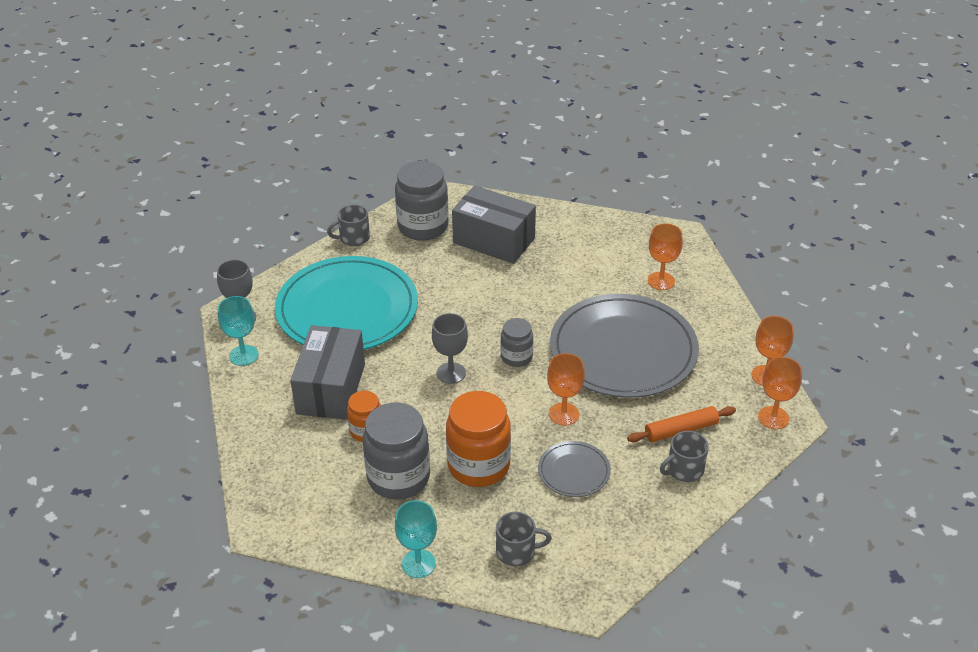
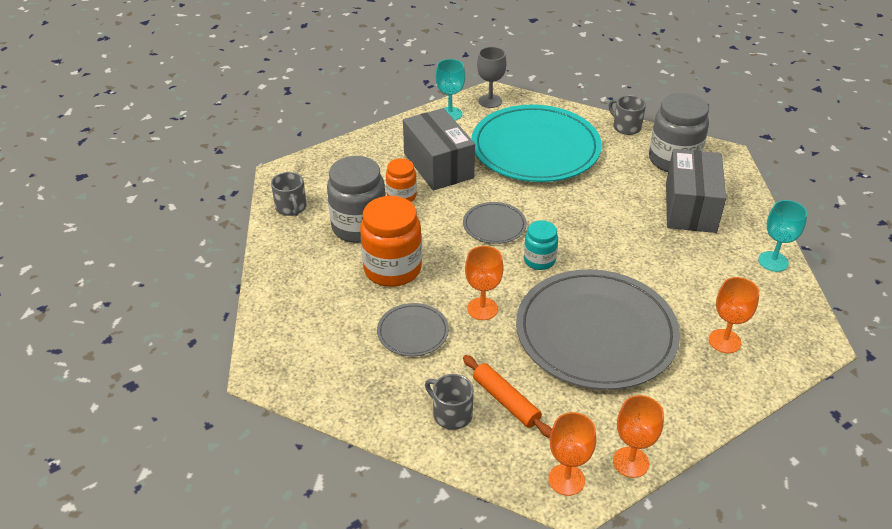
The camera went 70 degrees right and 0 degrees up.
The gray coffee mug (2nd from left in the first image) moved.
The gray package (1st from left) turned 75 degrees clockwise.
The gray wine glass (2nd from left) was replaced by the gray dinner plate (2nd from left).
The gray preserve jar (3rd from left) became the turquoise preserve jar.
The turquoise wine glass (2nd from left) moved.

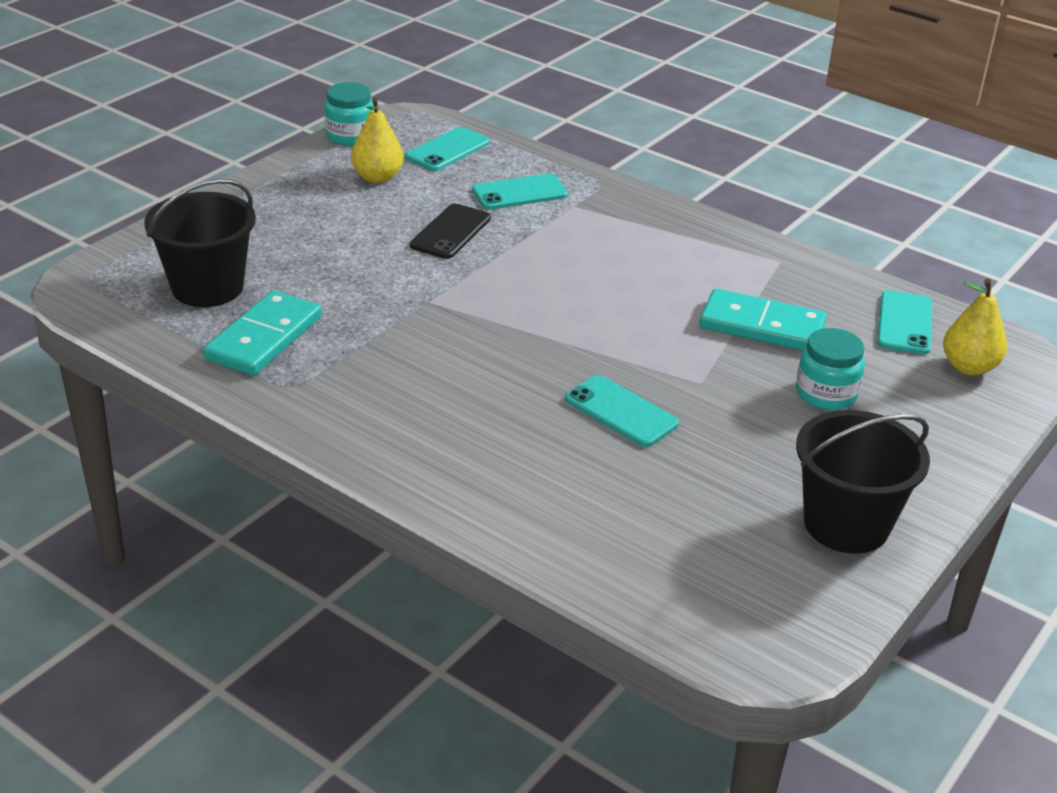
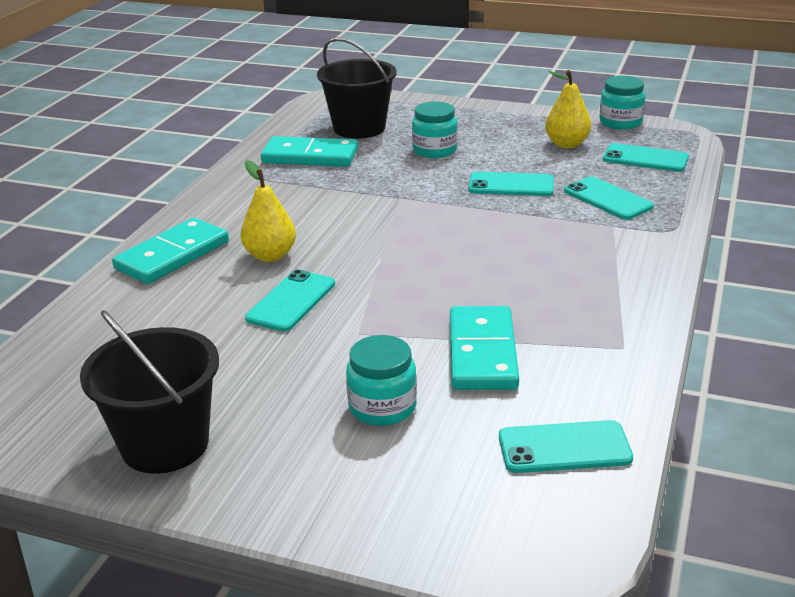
The camera went 75 degrees right and 5 degrees down.
The turquoise domino tile (1st from left) appeared.
The golden pear (2nd from left in the first image) moved.
The turquoise preserve jar (2nd from left) appeared.
The black phone became the turquoise phone (2nd from left).

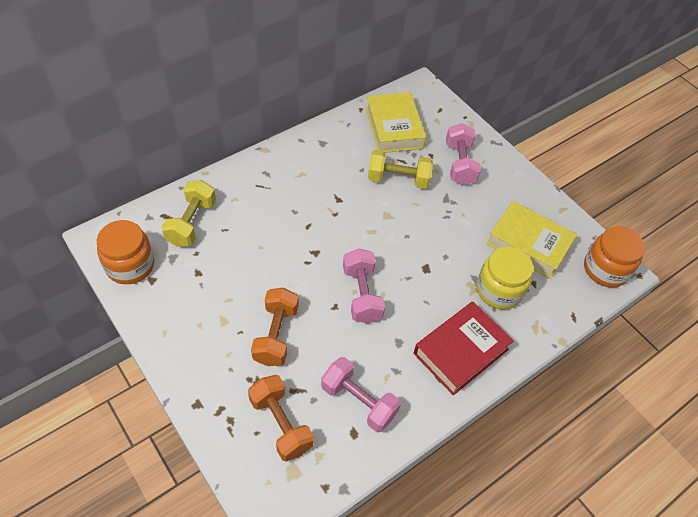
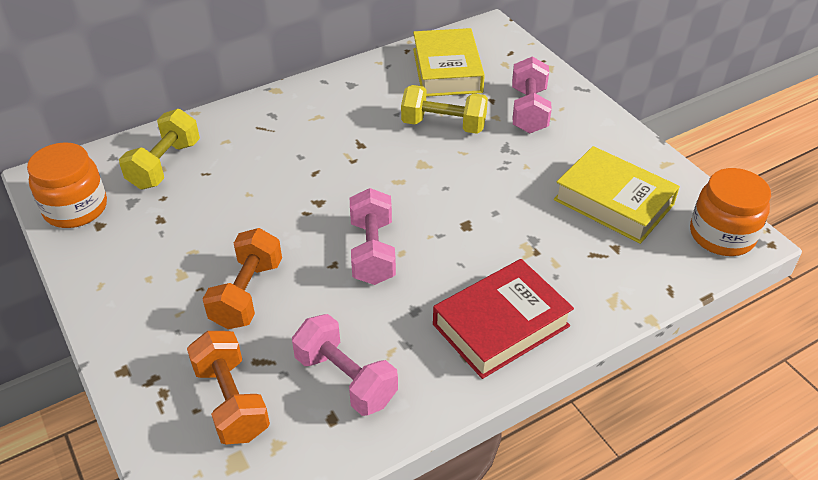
The camera went 10 degrees right and 10 degrees down.
The golden preserve jar disappeared.

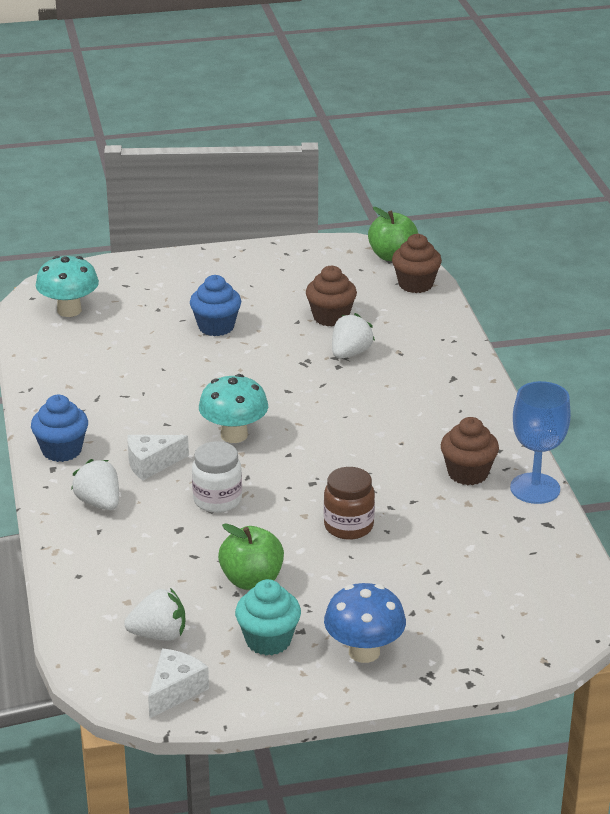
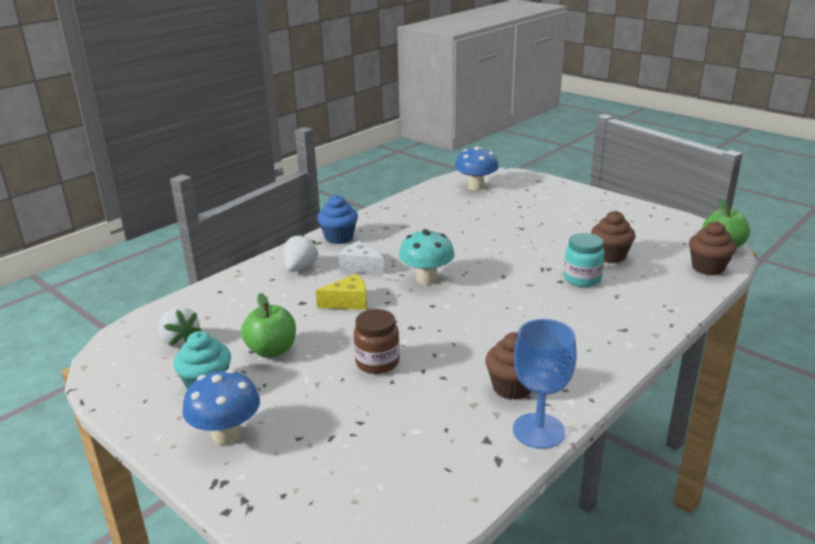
The camera went 55 degrees right and 5 degrees down.
The white preserve jar was replaced by the golden piece of cheese.
The turquoise mushroom (1st from left) became the blue mushroom (2nd from left).
The white strawberry (3rd from left) was replaced by the turquoise preserve jar.
The white piece of cheese (2nd from left) disappeared.
The blue fairy cake (2nd from left) disappeared.

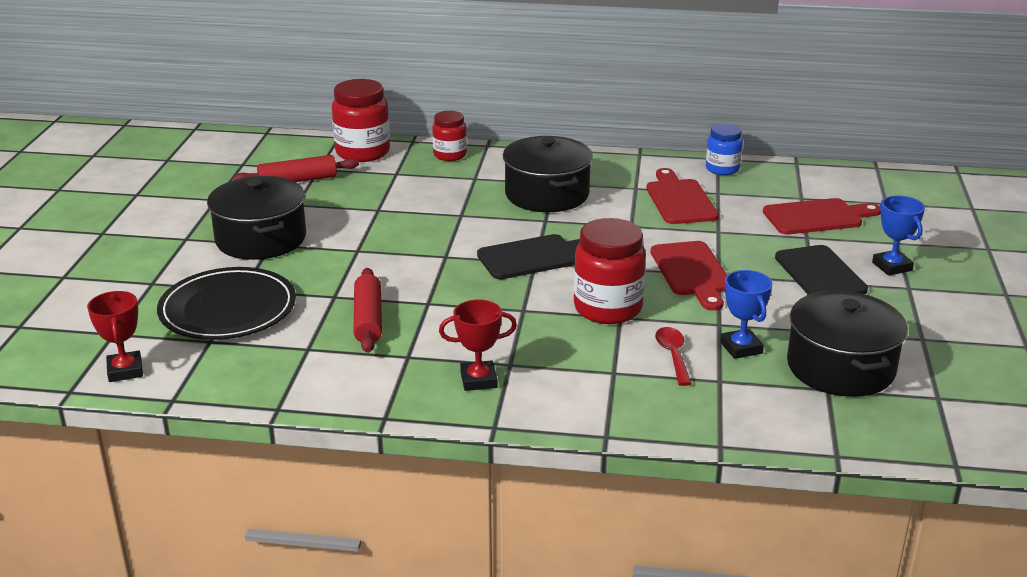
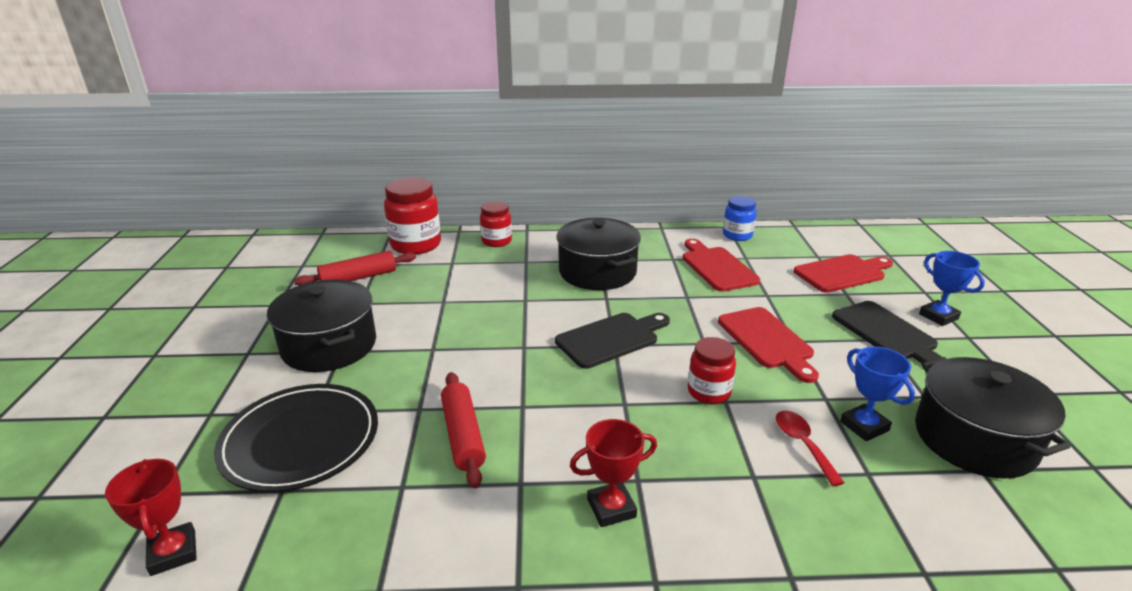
The camera went 10 degrees left and 0 degrees up.
The scarlet preserve jar (3rd from left) changed to 0.61 times the size.

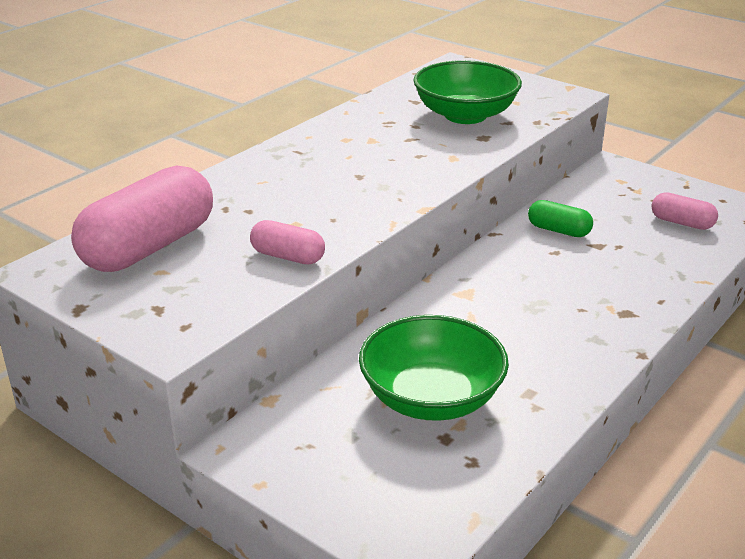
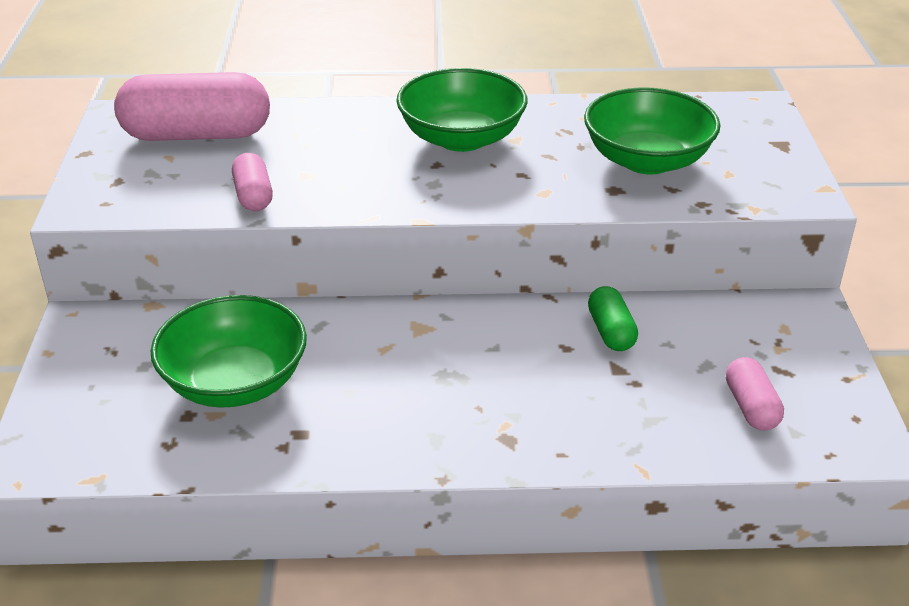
The camera went 50 degrees right and 5 degrees up.
The emerald bowl (2nd from left) appeared.

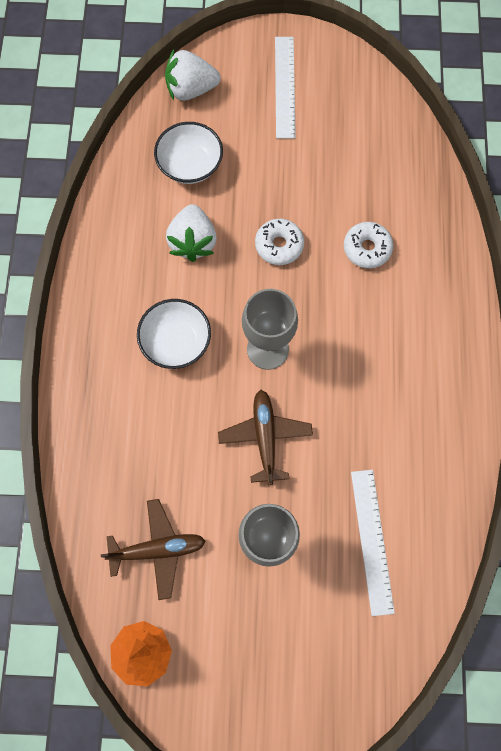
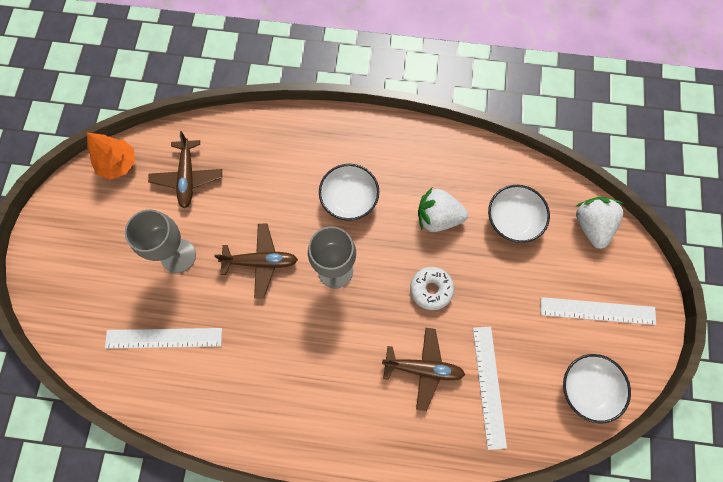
The camera went 95 degrees right and 0 degrees up.
The white glazed donut (2nd from left) was replaced by the russet plane (3rd from left).
The white measuring stick (2nd from left) appeared.
The white bowl (3rd from left) appeared.

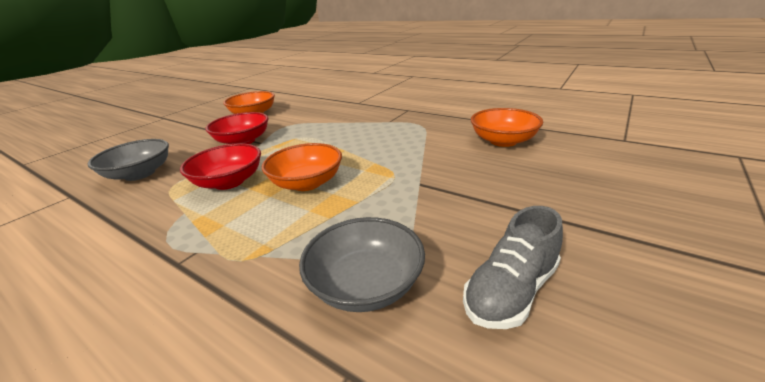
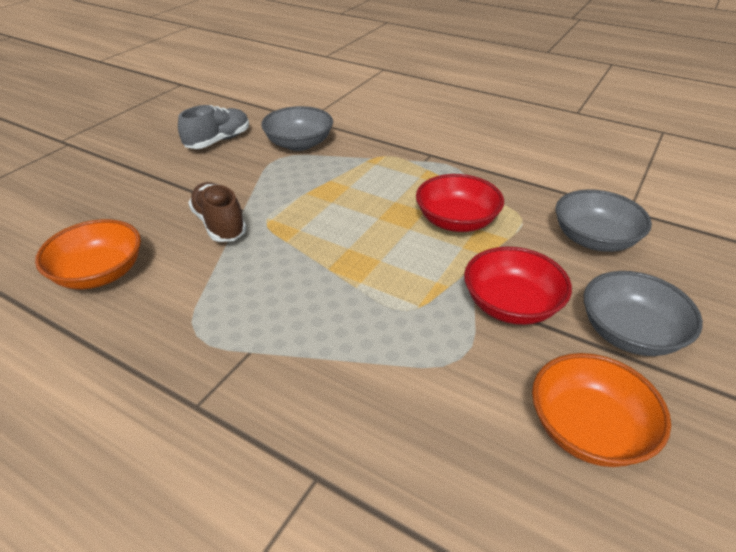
The camera went 175 degrees right and 10 degrees up.
The russet shoe appeared.
The gray bowl (3rd from left) appeared.
The bright orange bowl (2nd from left) disappeared.

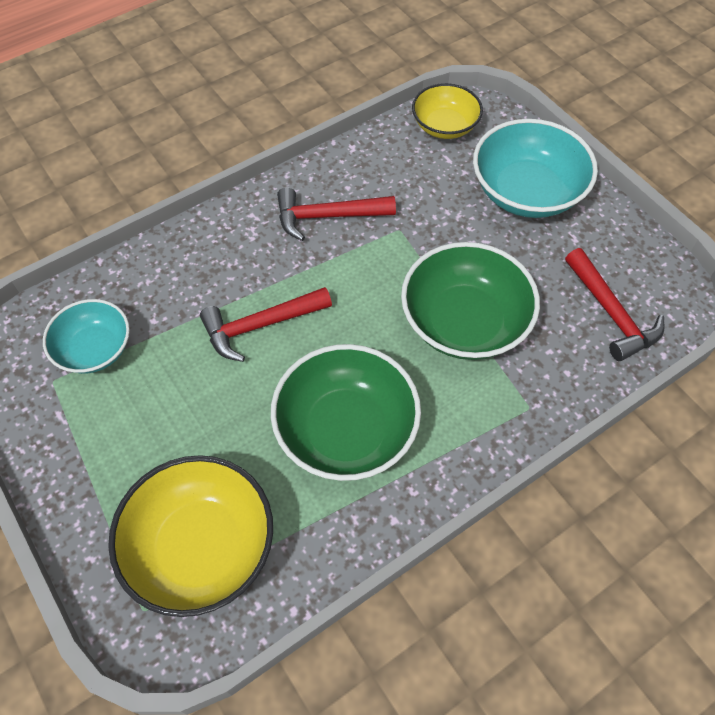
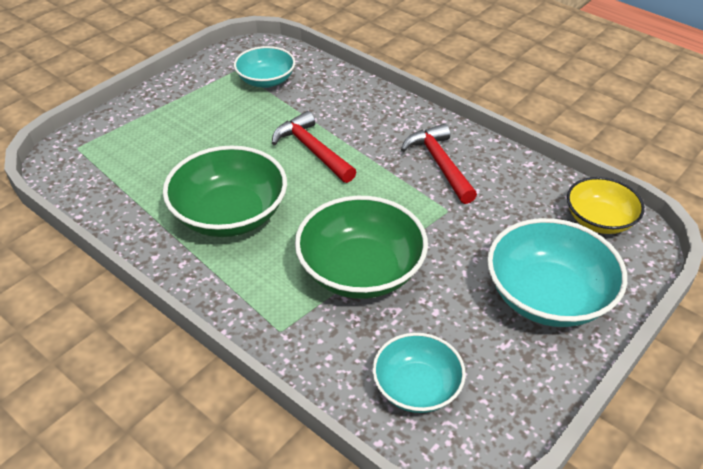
The camera went 75 degrees right and 15 degrees down.
The scarlet carpenter's hammer (3rd from left) was replaced by the turquoise bowl (2nd from left).
The golden bowl (1st from left) disappeared.

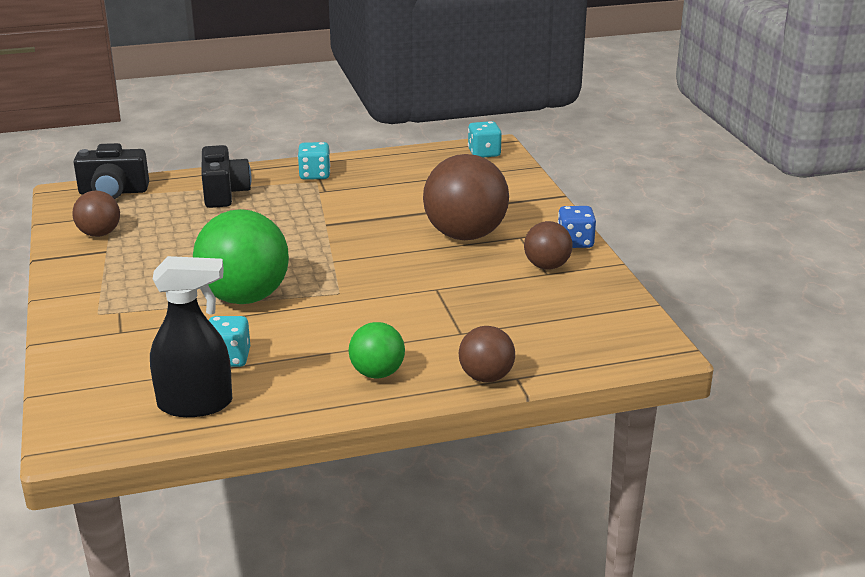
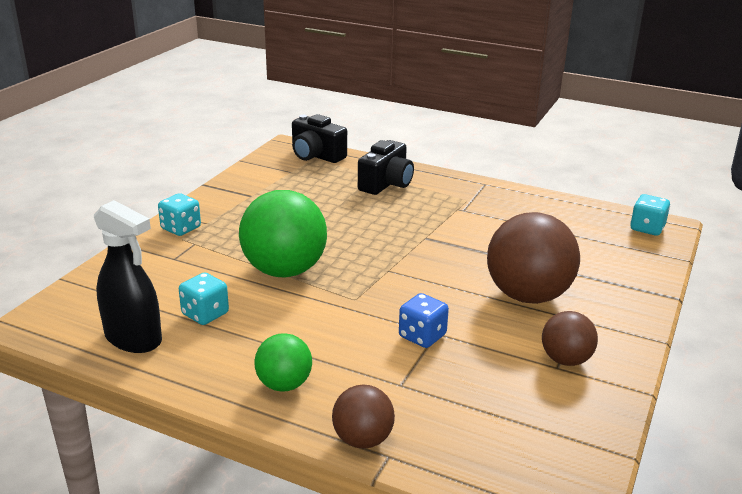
The camera went 40 degrees right and 0 degrees up.
The turquoise die (2nd from left in the first image) moved.
The blue die moved.
The russet sphere (1st from left) disappeared.

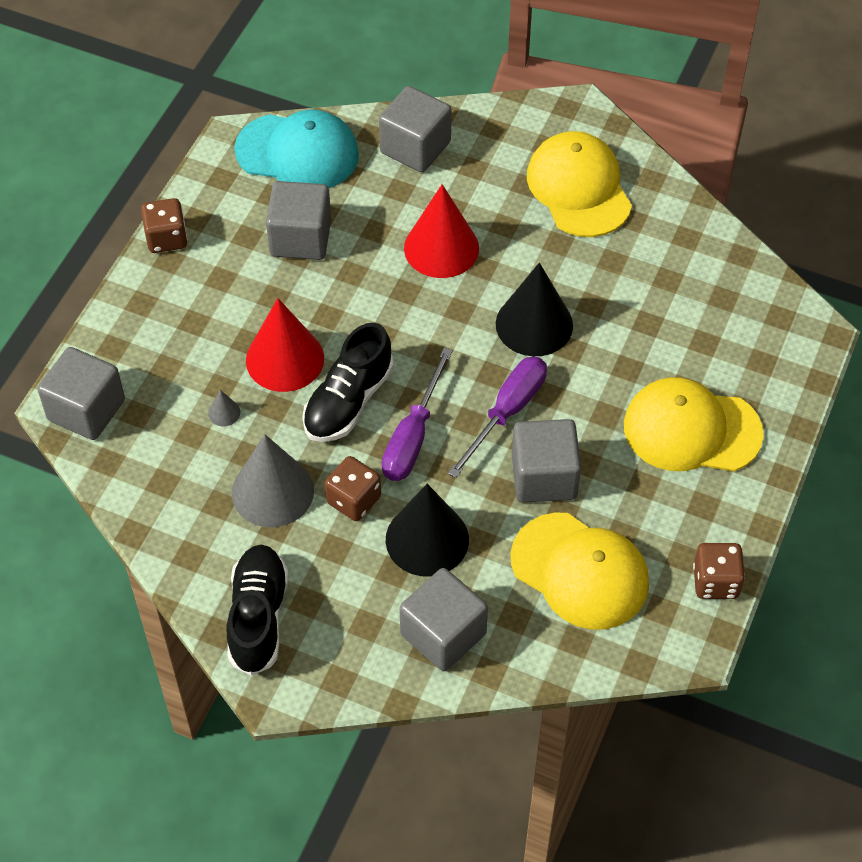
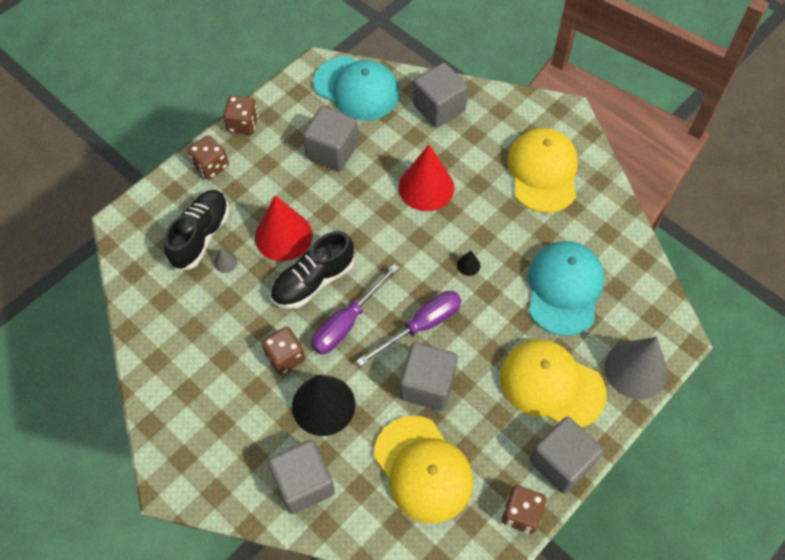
The camera went 20 degrees right and 5 degrees up.
The black shoe (1st from left) moved.
The russet die (1st from left) appeared.
The black cone (2nd from left) changed to 0.40 times the size.
The turquoise cap (2nd from left) appeared.
The gray block (1st from left in the first image) moved.
The gray cone (2nd from left) moved.

